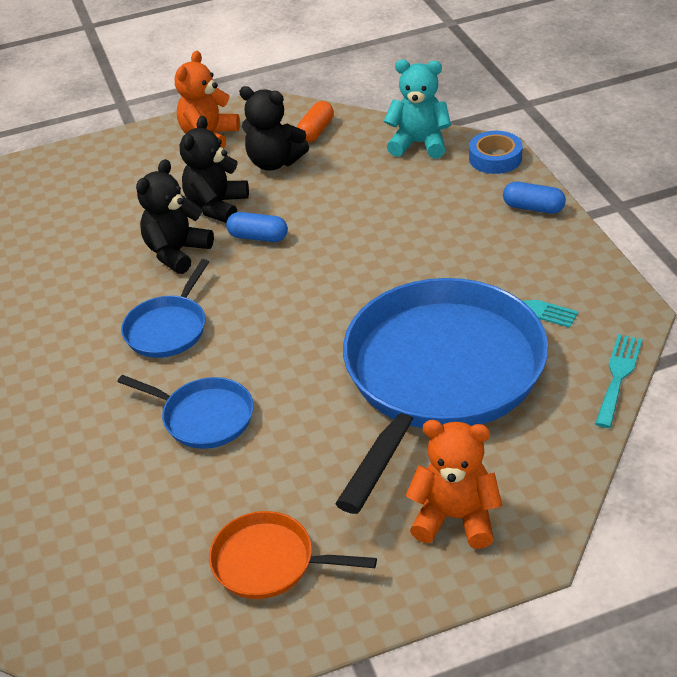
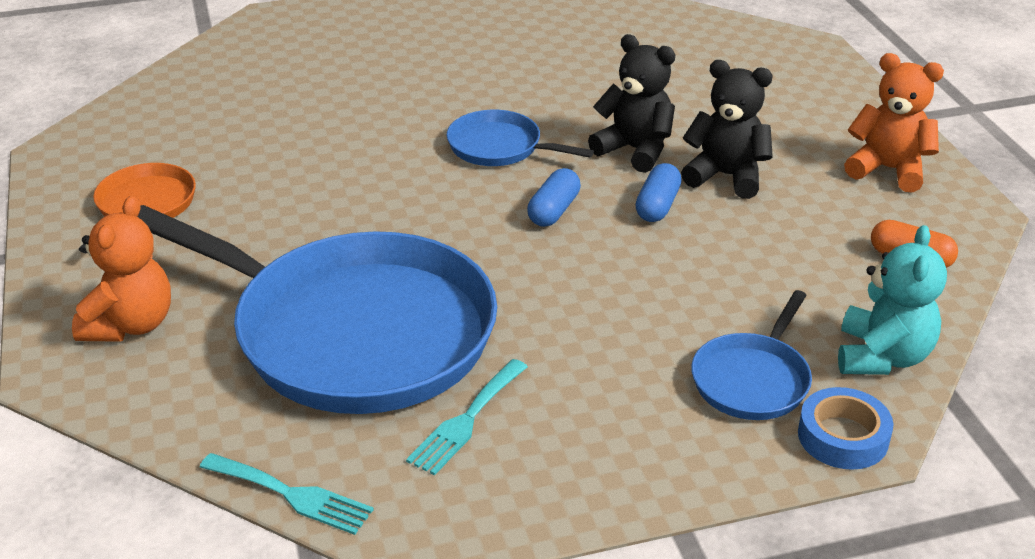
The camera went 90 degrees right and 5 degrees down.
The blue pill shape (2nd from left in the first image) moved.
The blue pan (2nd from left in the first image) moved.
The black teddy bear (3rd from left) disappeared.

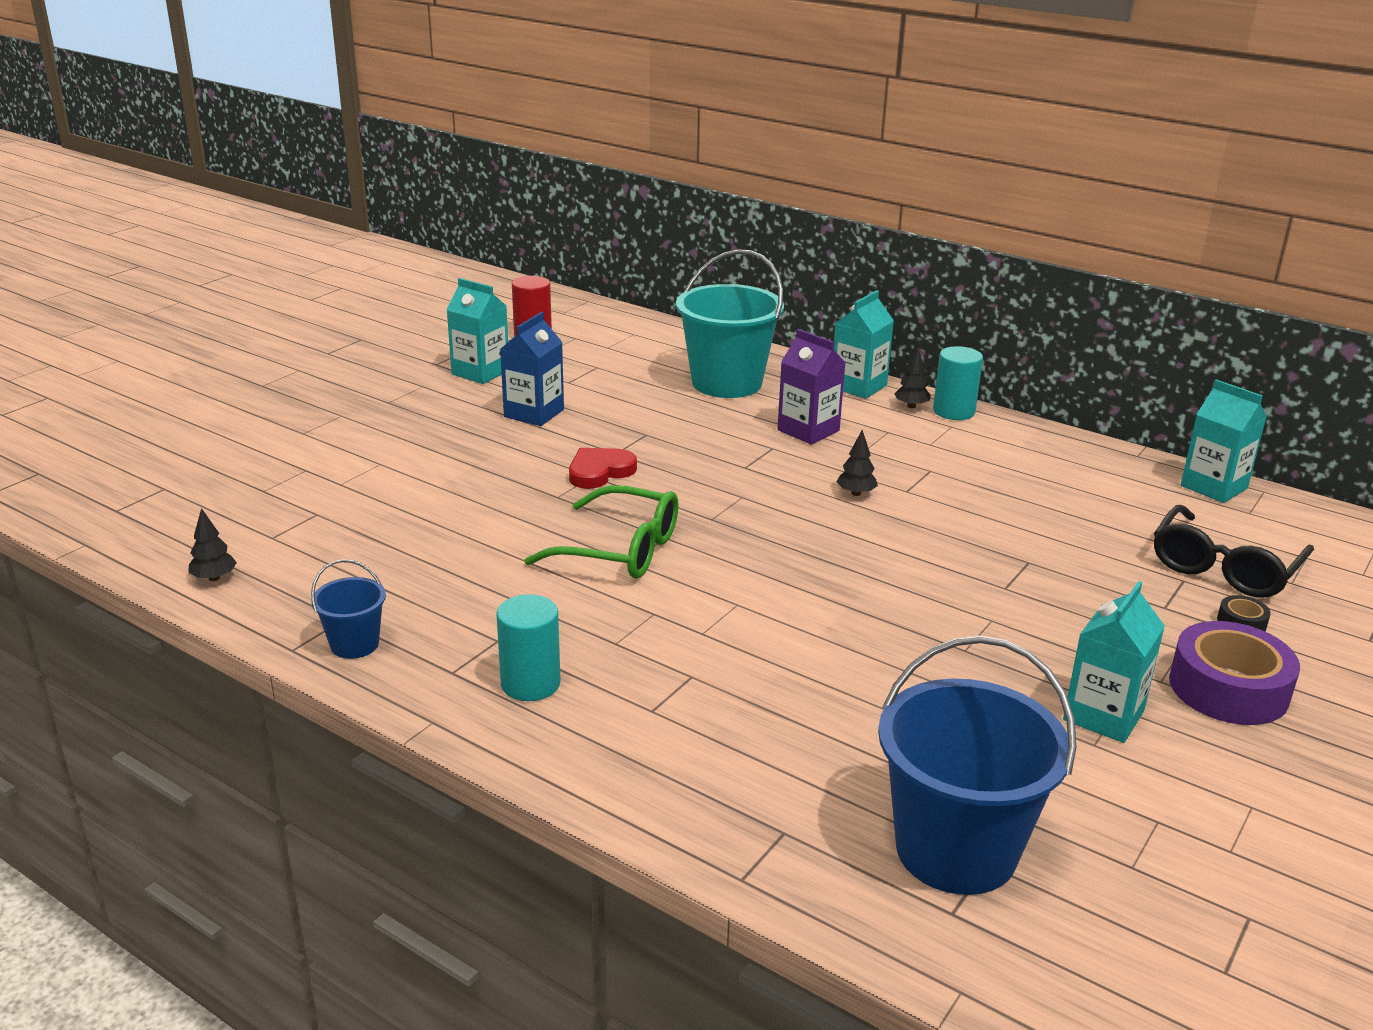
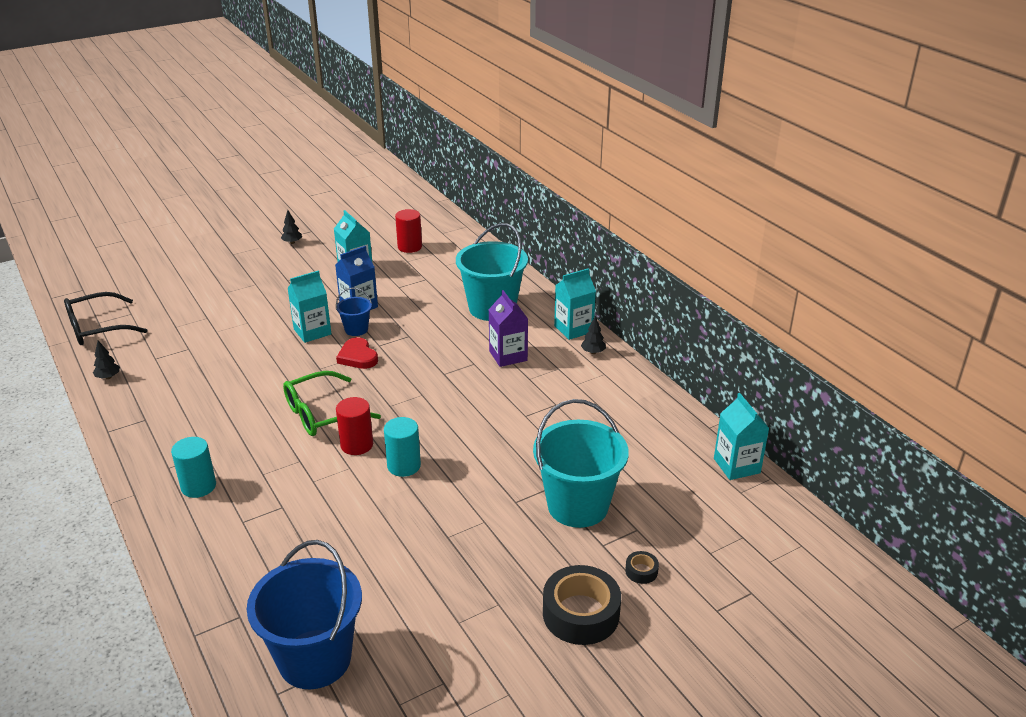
The camera went 25 degrees right and 5 degrees up.
The black spectacles moved.
The black tree (2nd from left) moved.
The emerald spectacles turned 105 degrees clockwise.
The turquoise carton (3rd from left in the first image) moved.
The blue sand bucket (1st from left in the first image) moved.
The scarlet love heart turned 105 degrees counterclockwise.
The scarlet cylinder shape (1st from left) appeared.
The turquoise cylinder shape (2nd from left) moved.
The turquoise sand bucket (2nd from left) appeared.
The purple roll of tape became the black roll of tape (1st from left).

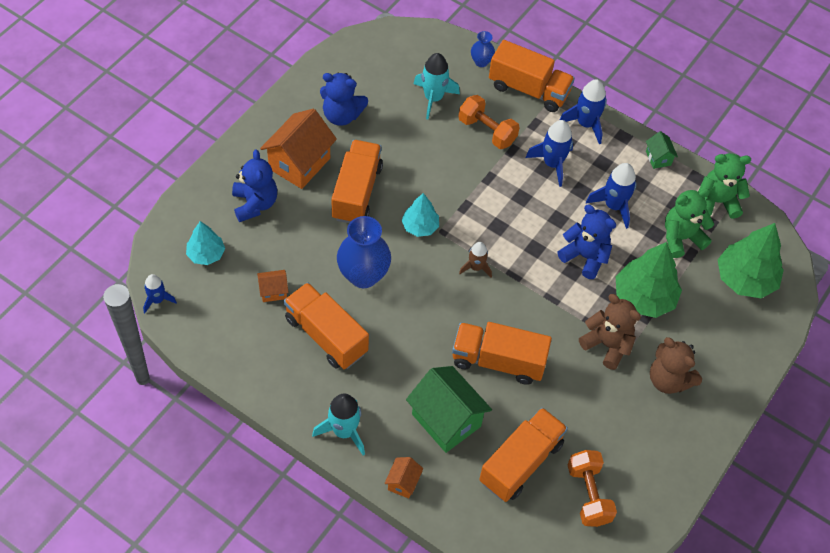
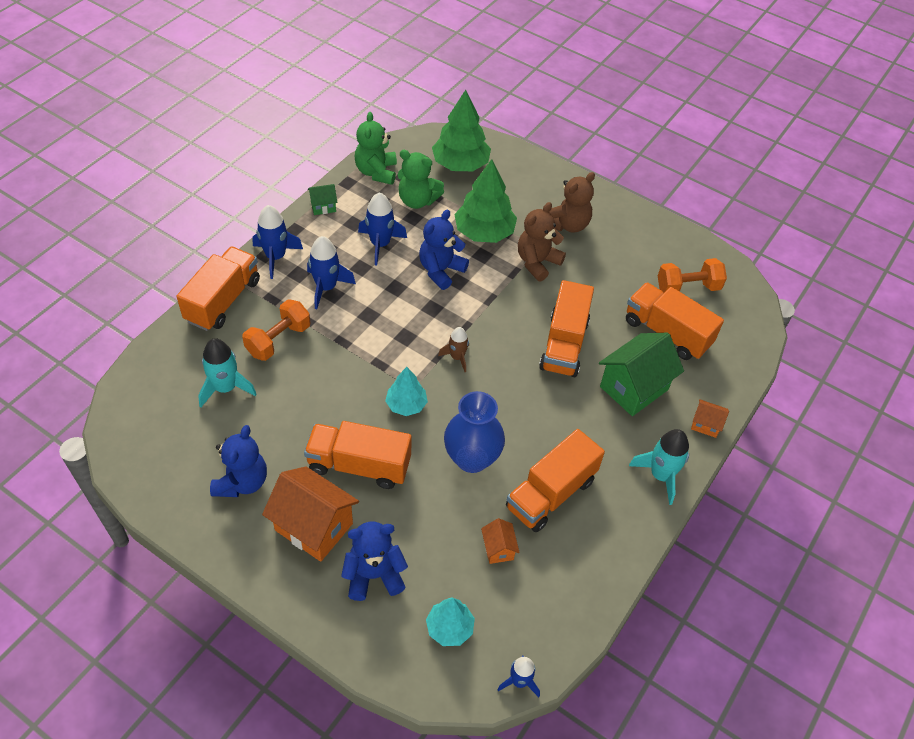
The camera went 90 degrees left and 5 degrees down.
The emerald teddy bear (1st from left in the first image) turned 45 degrees counterclockwise.
The blue vase (2nd from left) disappeared.

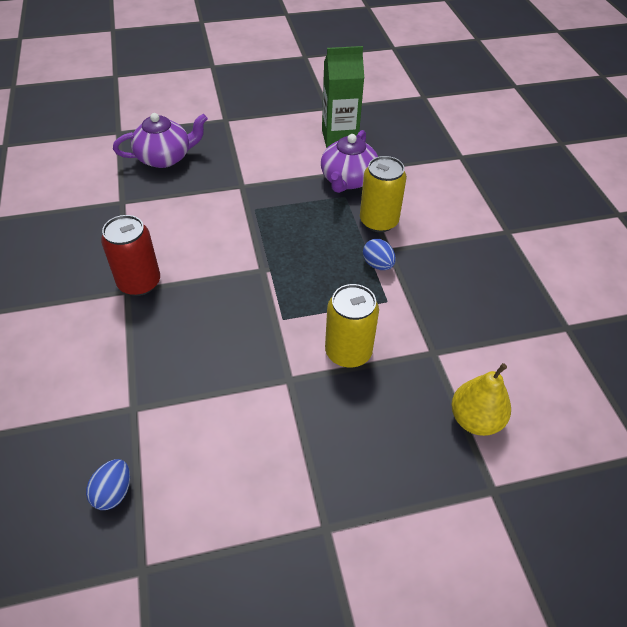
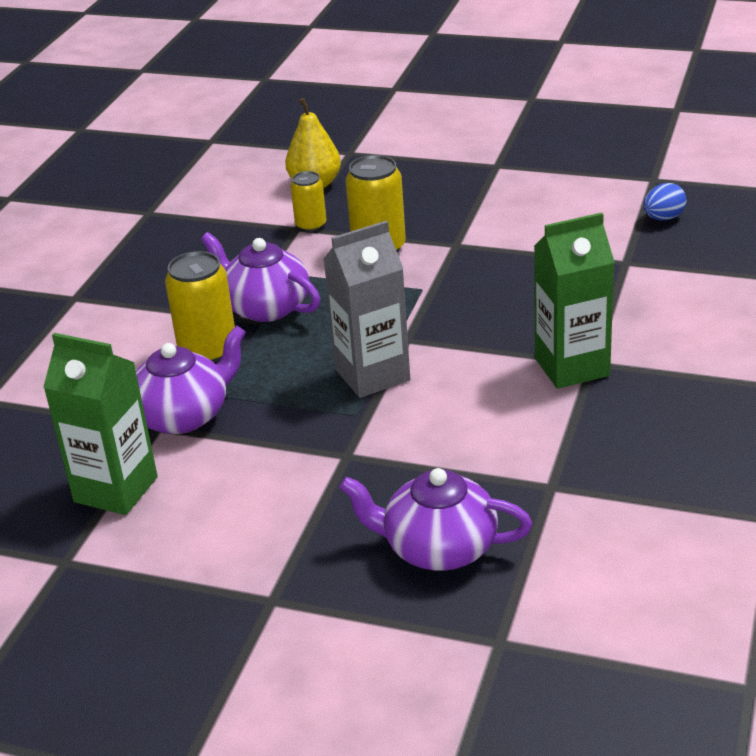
The camera went 145 degrees left and 15 degrees down.
The blue egg (2nd from left) was replaced by the purple tea pot (2nd from left).
The golden soda can (2nd from left) appeared.
The gray carton appeared.
The scarlet soda can was replaced by the emerald carton (2nd from left).

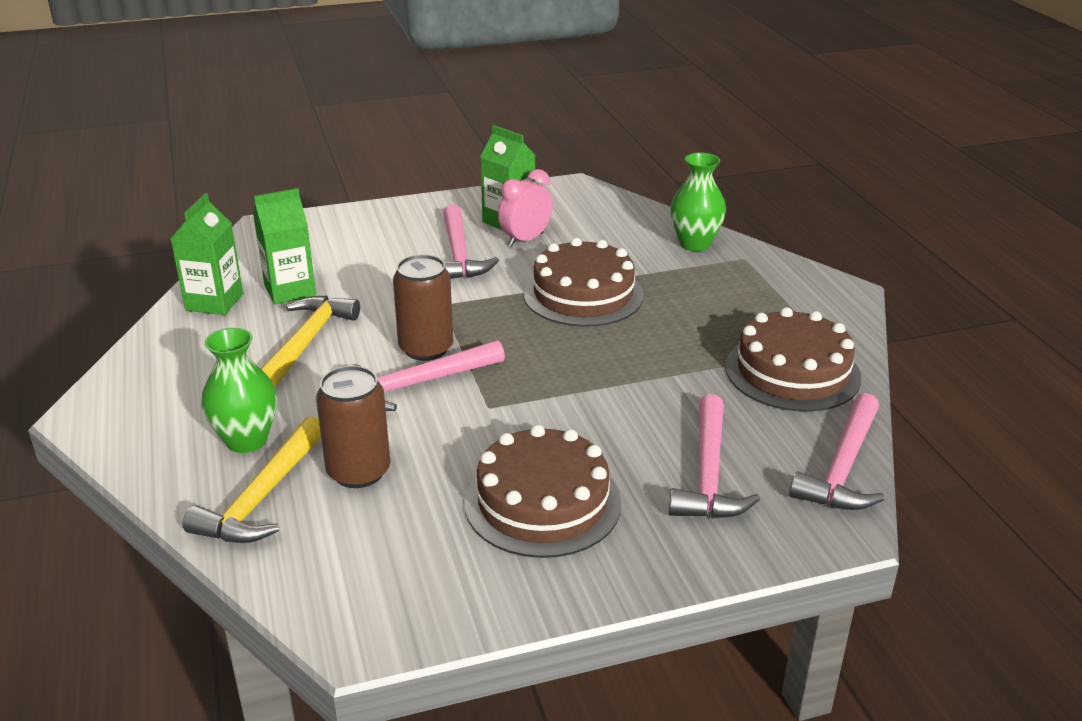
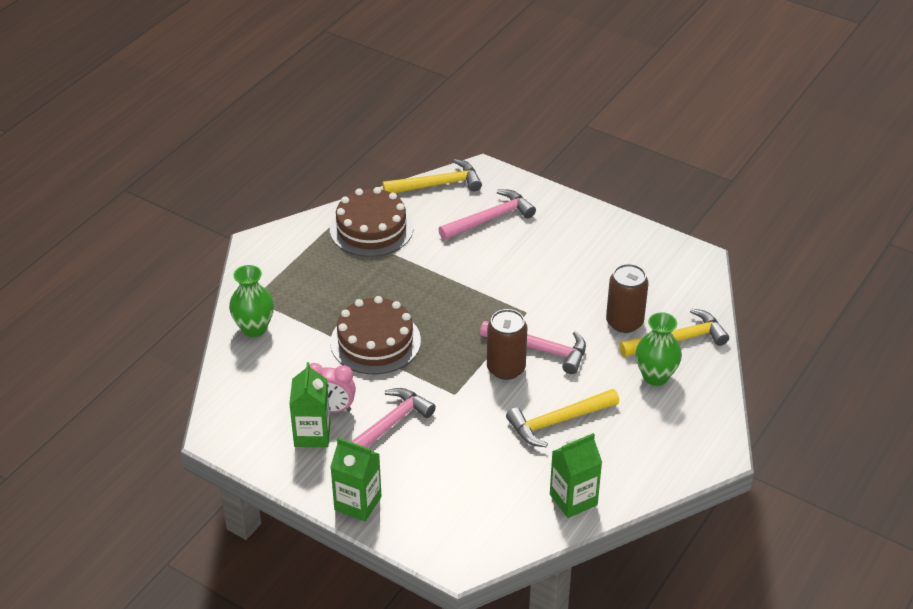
The camera went 130 degrees left and 10 degrees up.
The emerald carton (2nd from left) moved.
The rosy carpenter's hammer (4th from left) became the golden carpenter's hammer (1st from left).
The russet layer cake (1st from left) disappeared.

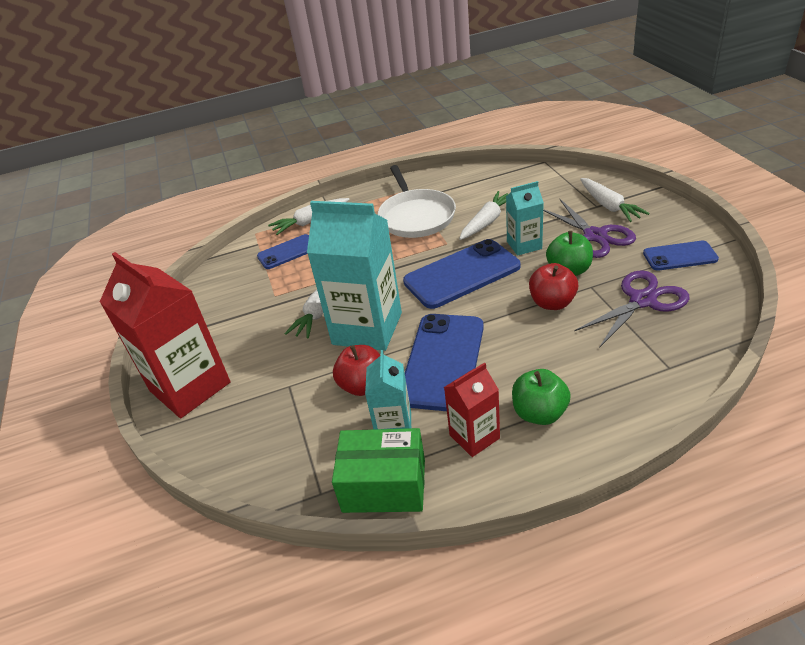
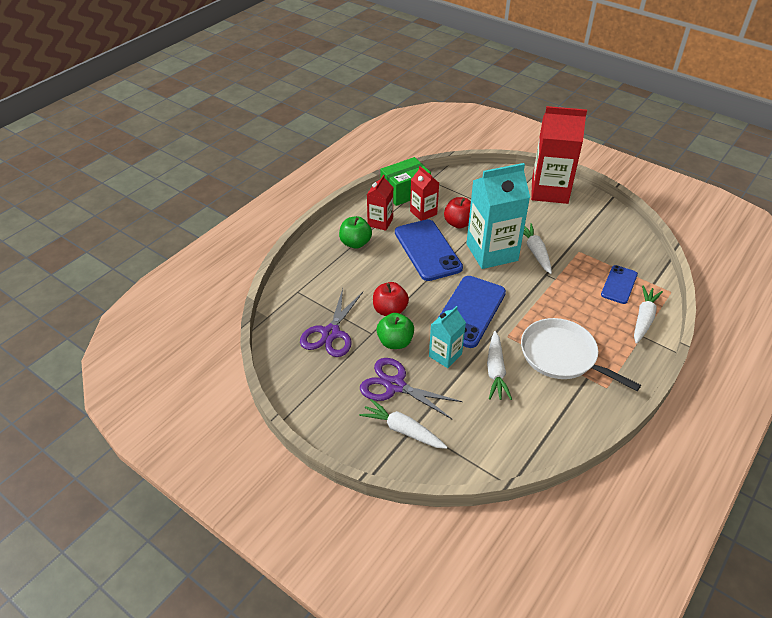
The camera went 140 degrees right and 5 degrees up.
The turquoise carton (2nd from left) became the scarlet carton (2nd from left).
The blue phone (4th from left) disappeared.

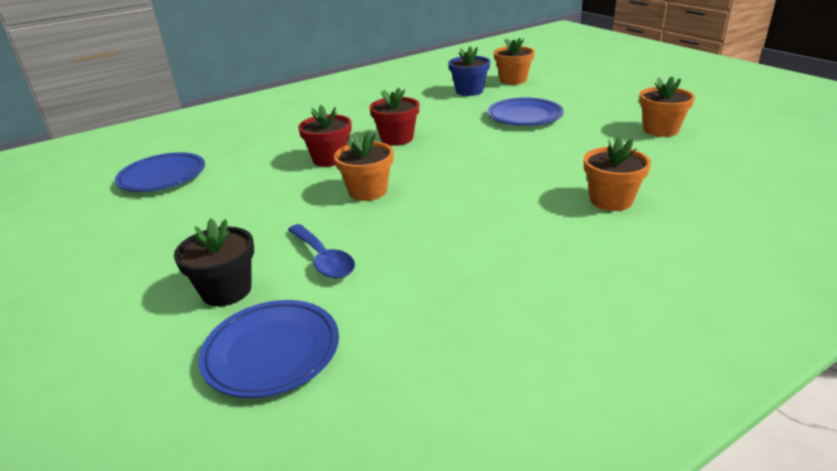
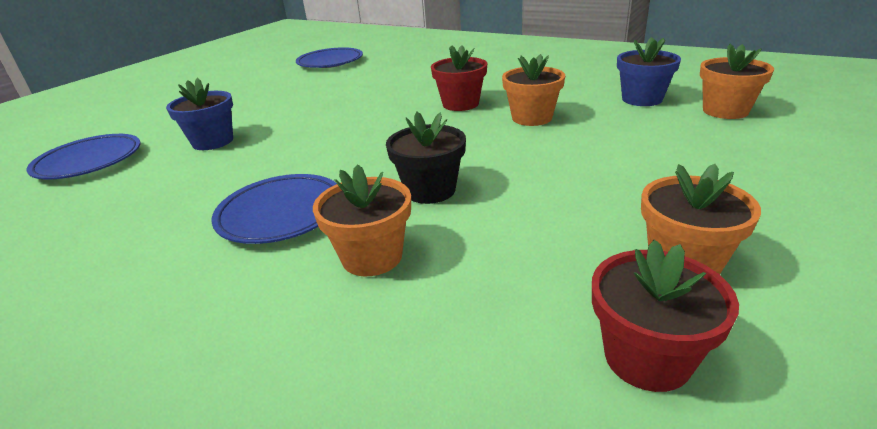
The camera went 65 degrees right and 0 degrees up.
The blue tablespoon was replaced by the blue plant pot (1st from left).
The blue dinner plate (3rd from left in the first image) moved.
The black plant pot moved.
The bright orange plant pot (1st from left in the first image) moved.
The scarlet plant pot (1st from left in the first image) moved.

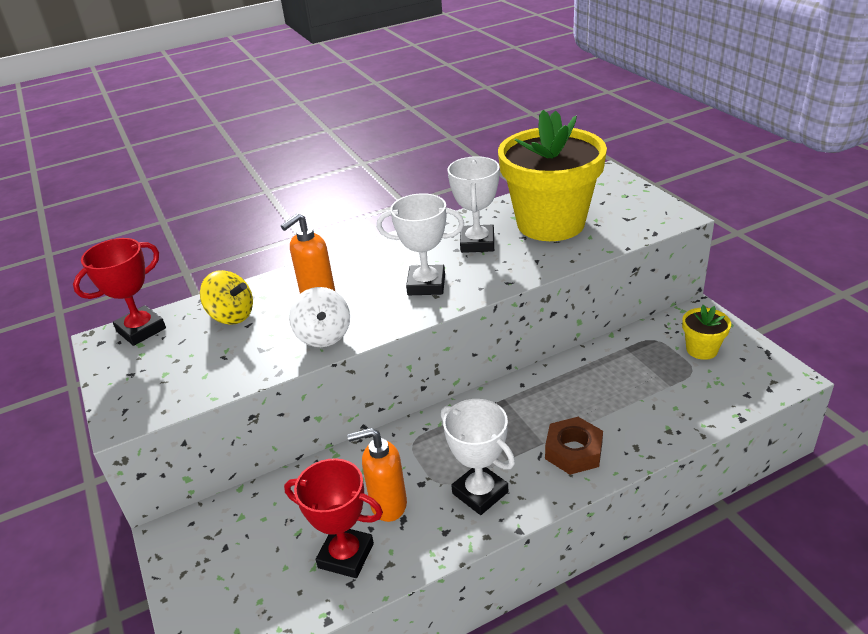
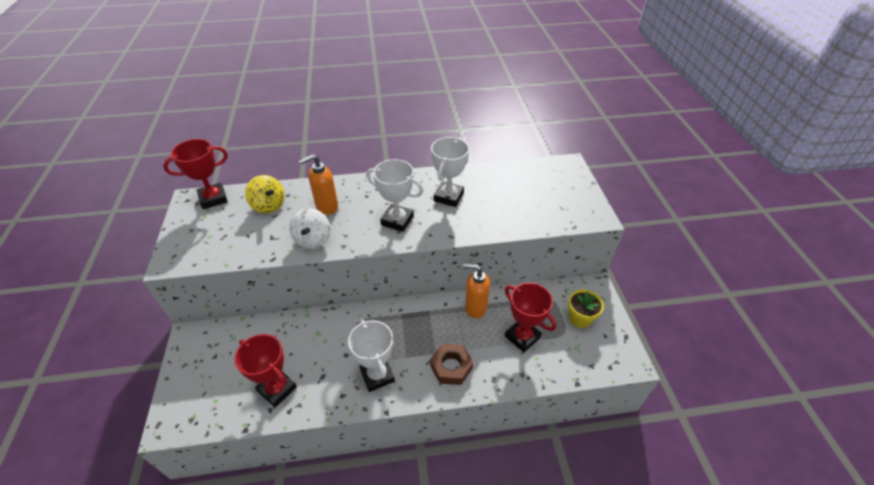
The camera went 15 degrees right and 10 degrees up.
The bright orange soap pump (2nd from left) moved.
The scarlet prize cup (3rd from left) appeared.
The golden plant pot (1st from left) disappeared.

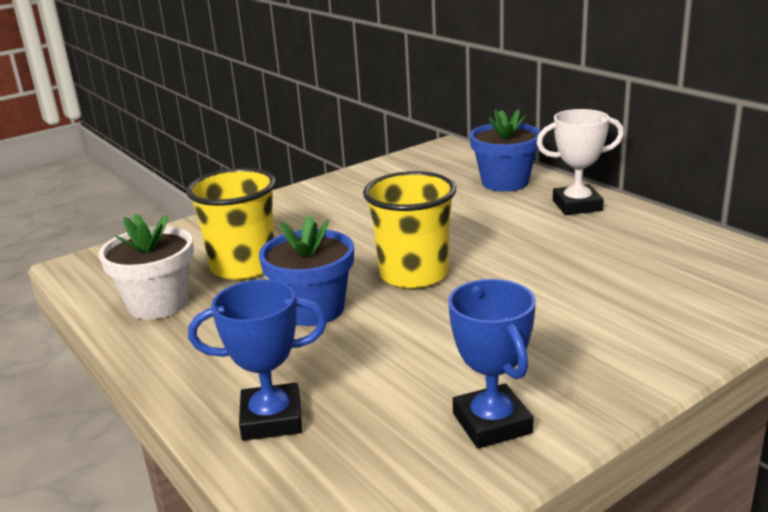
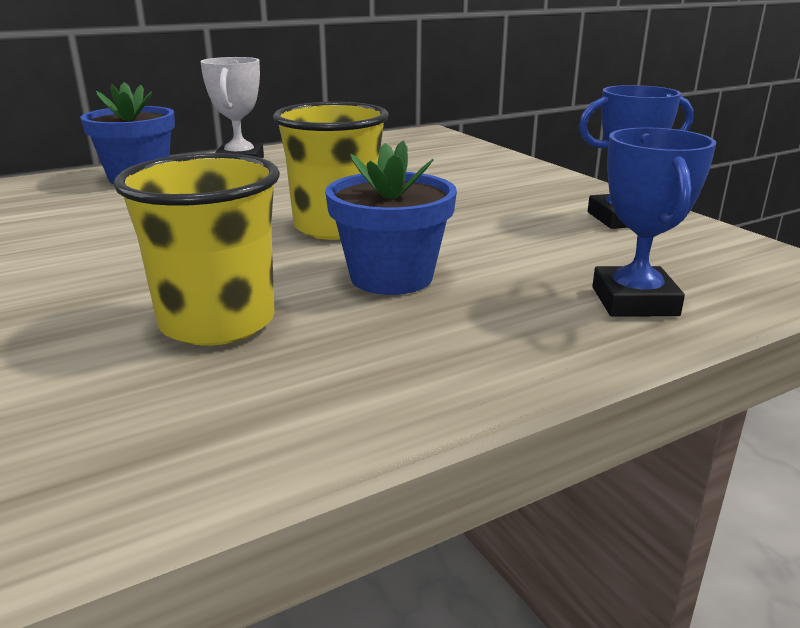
The camera went 85 degrees left and 0 degrees up.
The white plant pot disappeared.

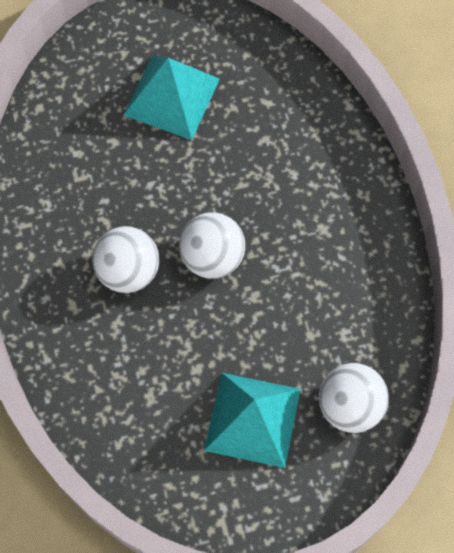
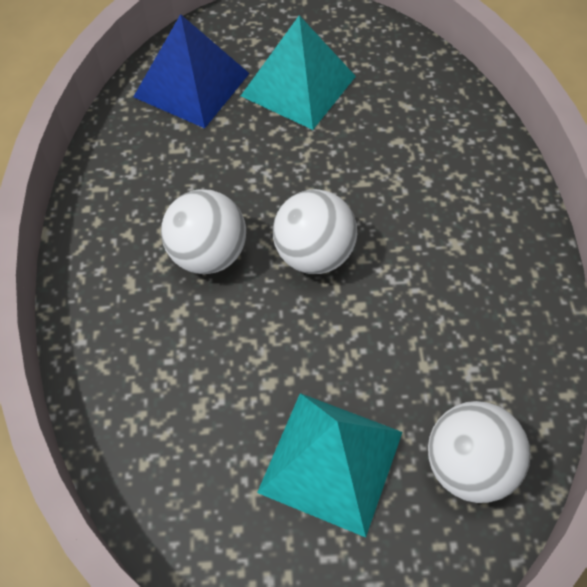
The camera went 10 degrees right and 10 degrees down.
The blue pyramid appeared.

